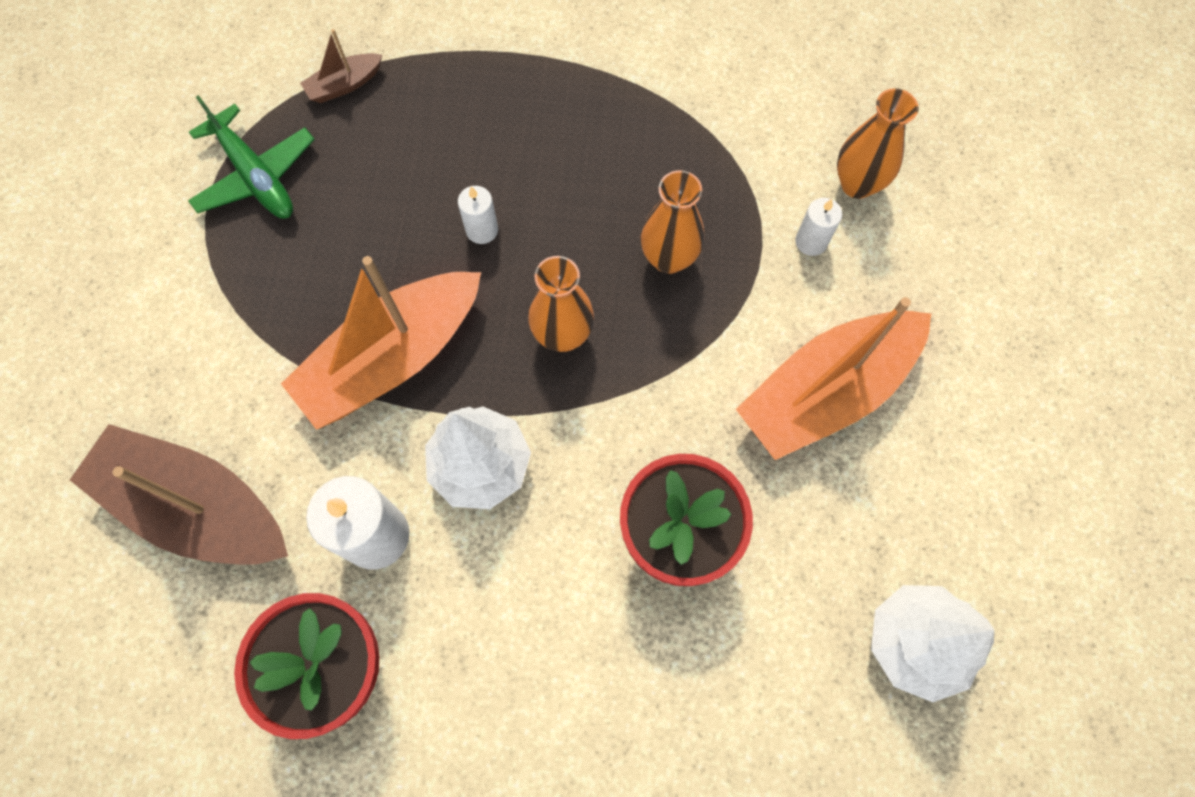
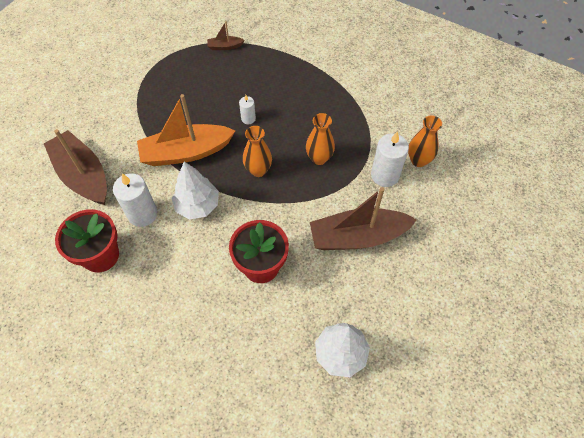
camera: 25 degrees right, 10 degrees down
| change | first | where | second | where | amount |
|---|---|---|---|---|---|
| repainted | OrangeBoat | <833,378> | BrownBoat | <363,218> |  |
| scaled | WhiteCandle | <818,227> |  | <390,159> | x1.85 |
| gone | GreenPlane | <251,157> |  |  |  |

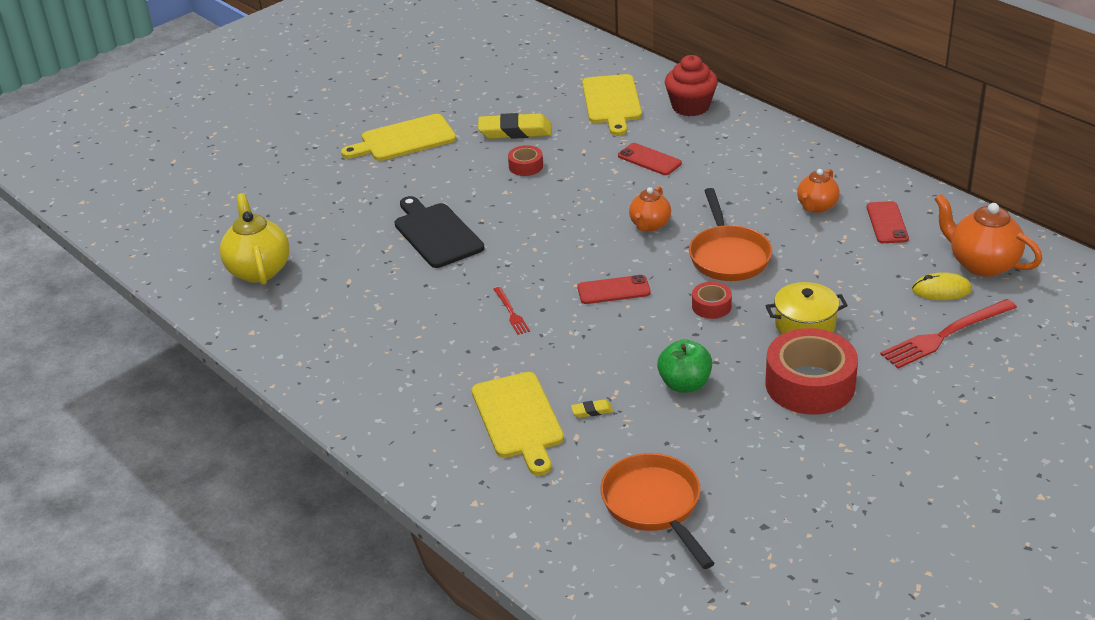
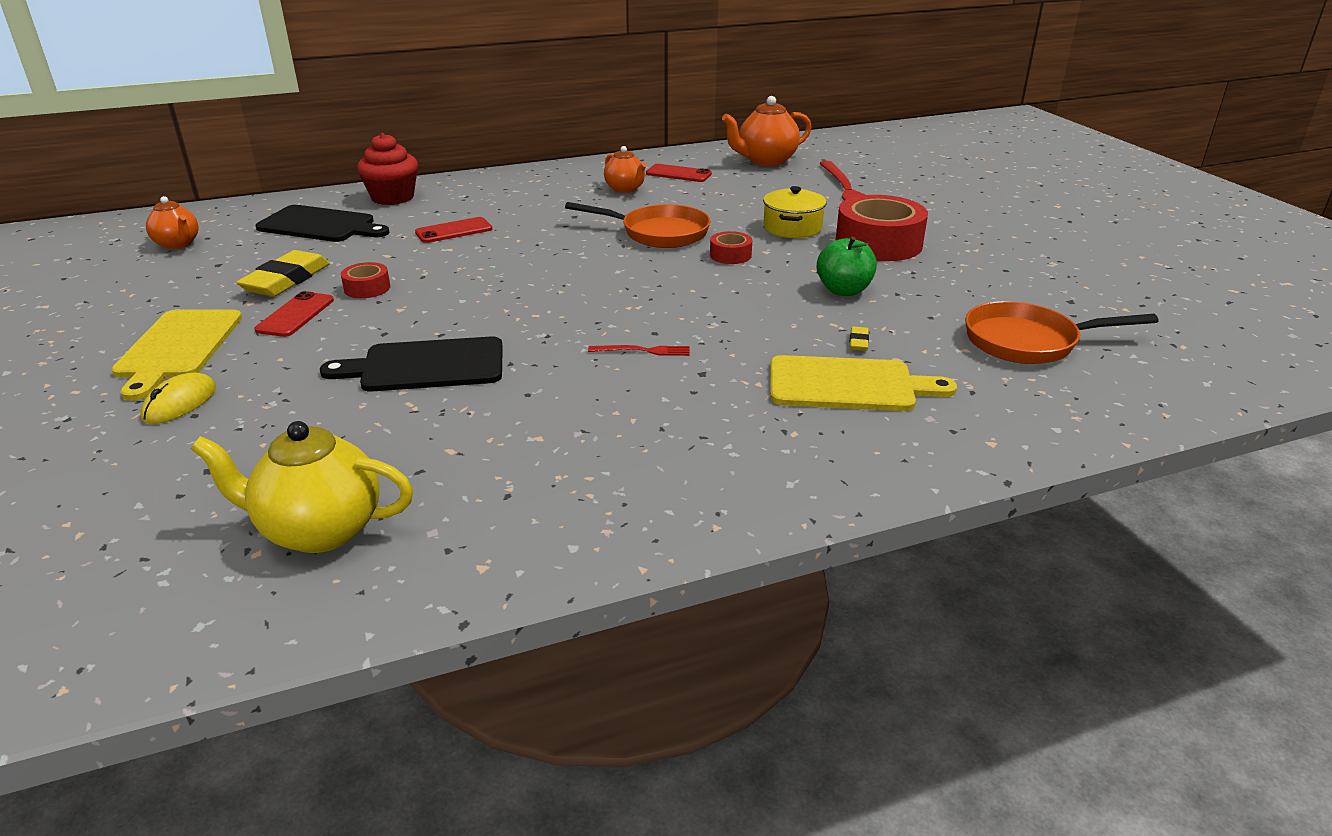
camera: 70 degrees left, 5 degrees down
| change | first | where | second | where | amount |
|---|---|---|---|---|---|
| shifted | YellowMouse | <942,286> |  | <178,398> |  |
| shifted | OrangeTeapot | <650,208> |  | <172,222> |  |
| shifted | RedPhone | <614,289> |  | <294,314> |  |
| repainted | YellowCuttingBoard | <612,105> | BlackCuttingBoard | <322,223> |  |

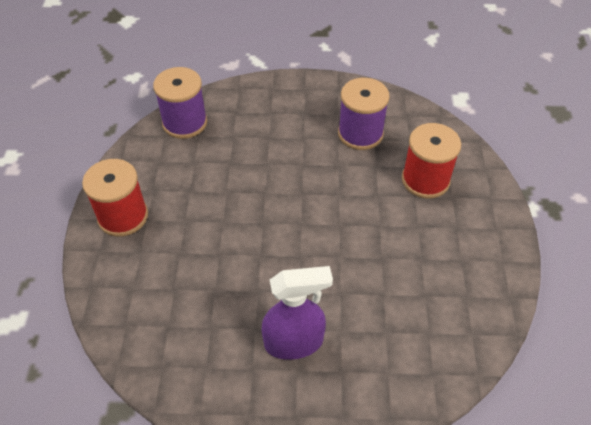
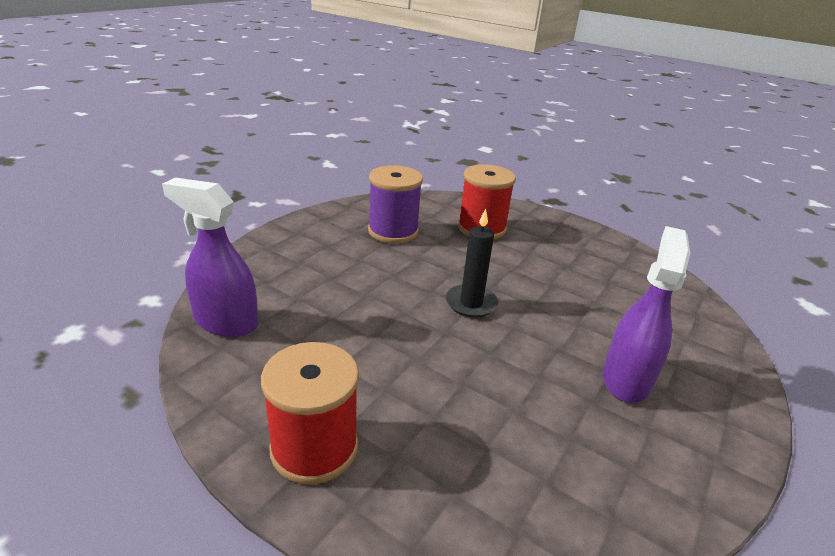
camera: 60 degrees left, 20 degrees down
| change | first | where | second | where | amount |
|---|---|---|---|---|---|
| swapped | PurpleSpool | <180,103> | PurpleSprayBottle | <210,257> |  |
| new |  |  | BlackCandle | <472,263> |  |

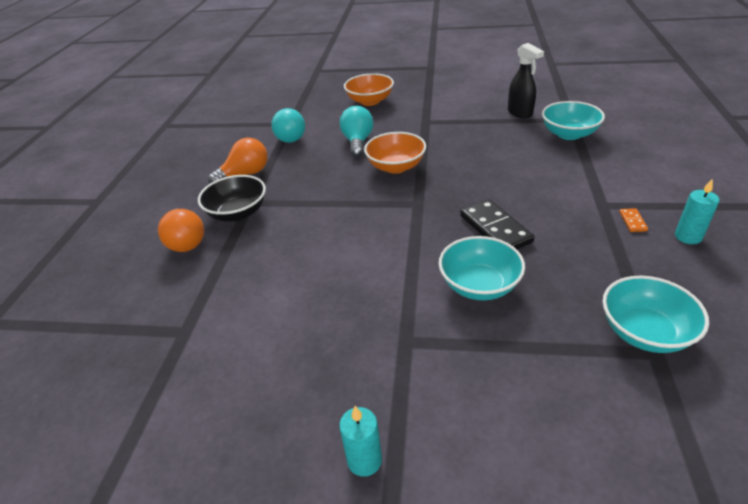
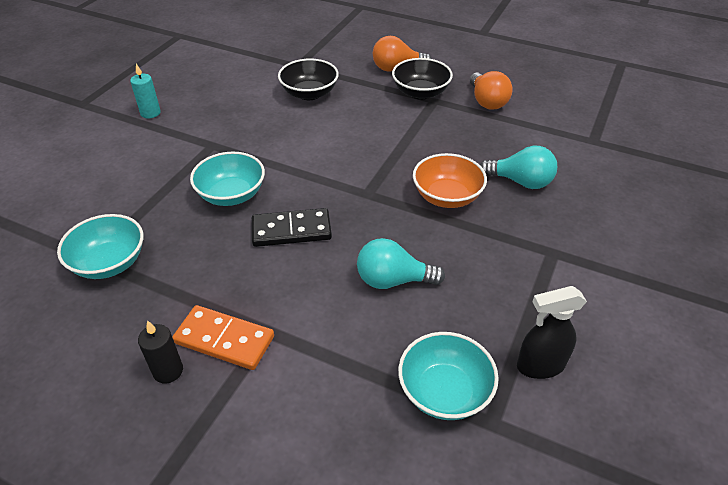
camera: 105 degrees right, 5 degrees up
| change | first | where | second | where | amount |
|---|---|---|---|---|---|
| repainted | TurquoiseCandle | <697,211> | BlackCandle | <160,352> |  |
| scaled | OrangeDomino | <633,220> |  | <223,337> | x2.23 |
| new |  |  | BlackBowl | <308,79> |  |
| shifted | TurquoiseLightBulb | <288,125> |  | <401,263> |  |
| gone | OrangeBowl | <369,89> |  |  |  |

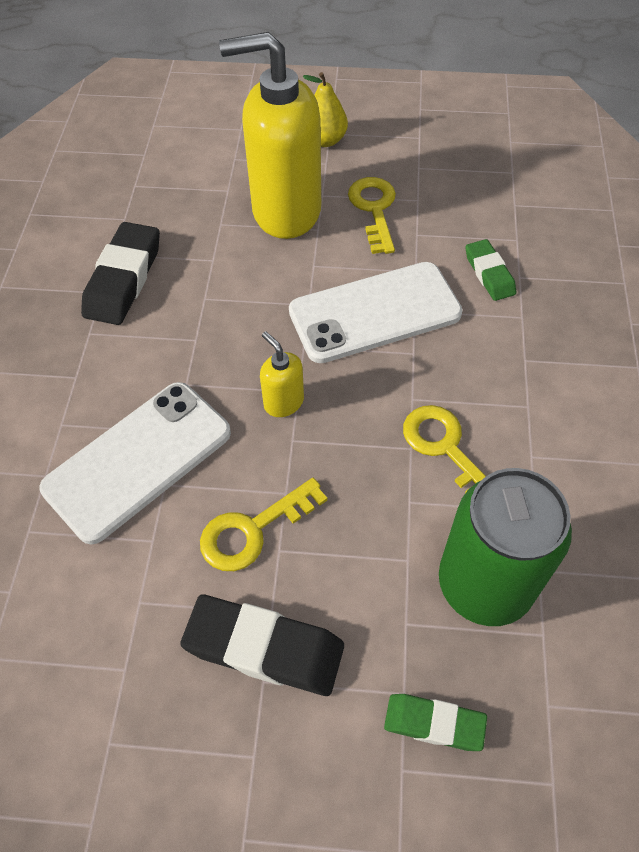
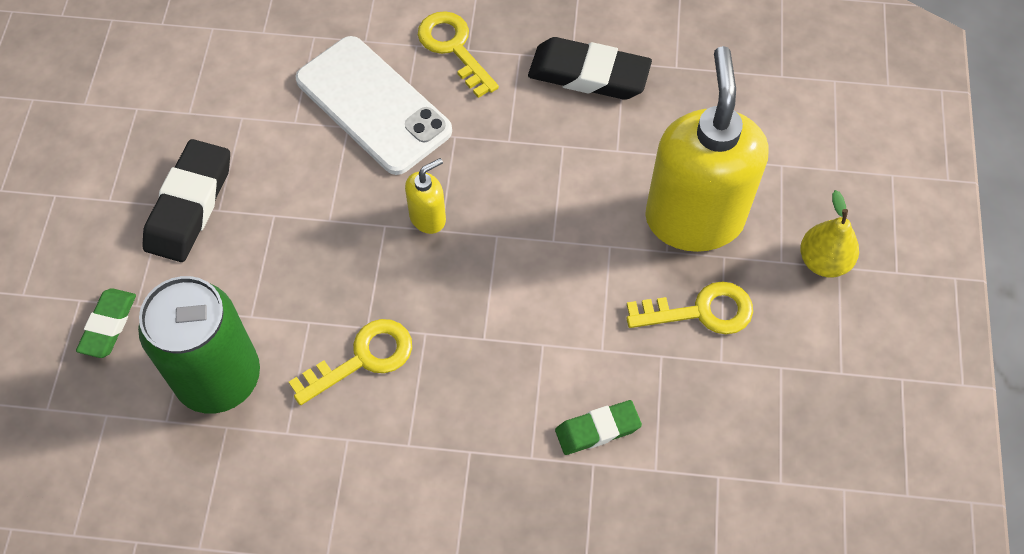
camera: 90 degrees right, 5 degrees up
| change | first | where | second | where | amount |
|---|---|---|---|---|---|
| shifted | YellowKey | <263,524> |  | <458,54> |  |
| gone | WhitePhone | <376,312> |  |  |  |

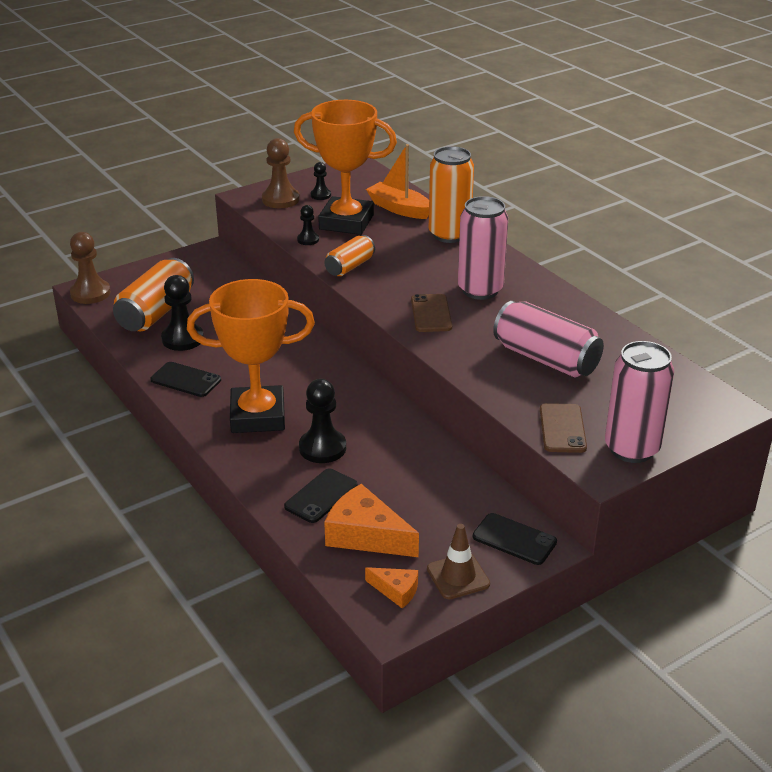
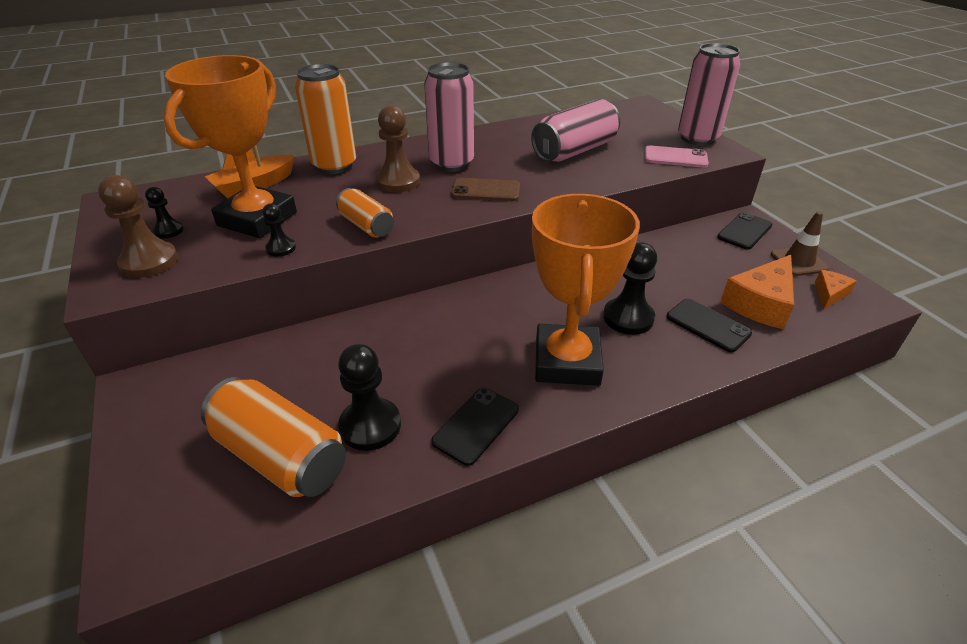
camera: 80 degrees left, 5 degrees up
| change | first | where | second | where | amount |
|---|---|---|---|---|---|
| shifted | BrownPawn | <90,268> |  | <398,148> |  |
| repainted | BrownPhone | <563,428> | PinkPhone | <677,156> |  |

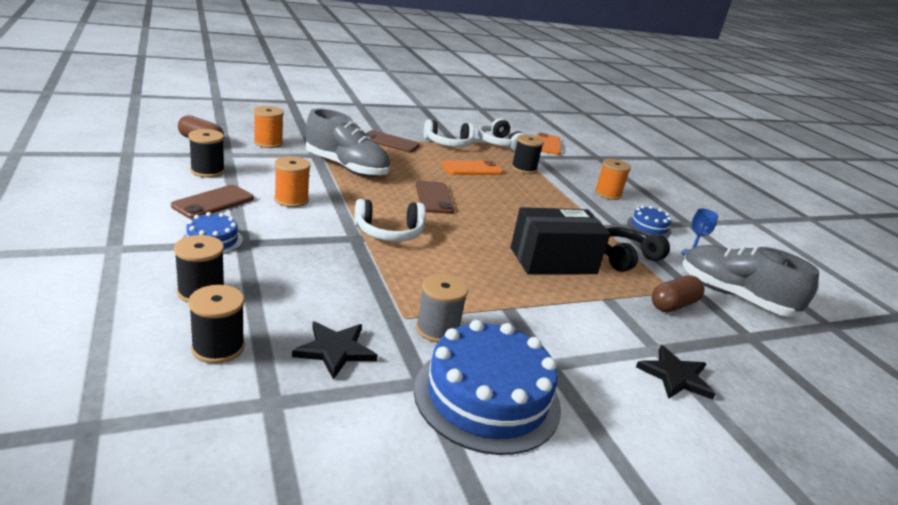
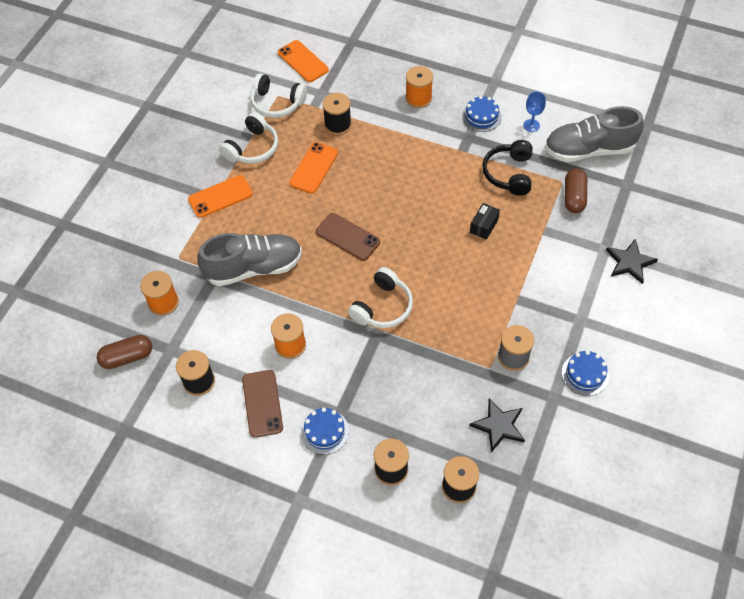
camera: 40 degrees left, 30 degrees up
| change | first | where | second | where | amount |
|---|---|---|---|---|---|
| repainted | BrownPhone | <392,141> | OrangePhone | <220,196> |  |
| scaled | BlackBox | <560,241> |  | <485,221> | x0.44 |
| scaled | BlueCake | <487,387> |  | <585,373> | x0.49 |

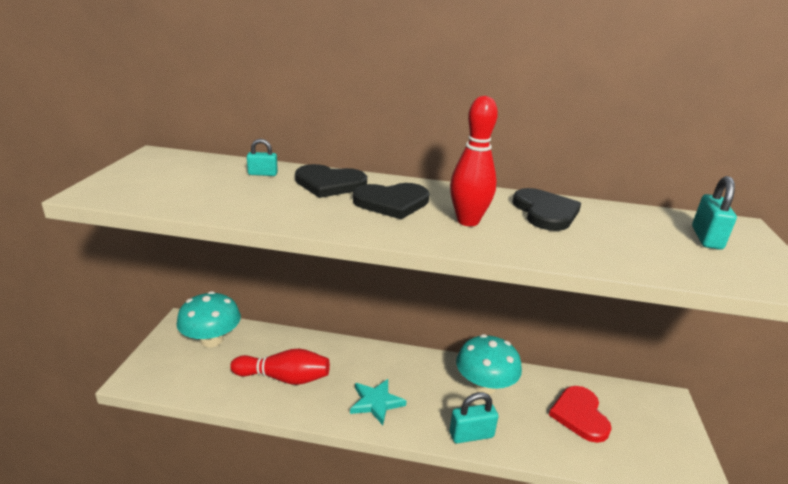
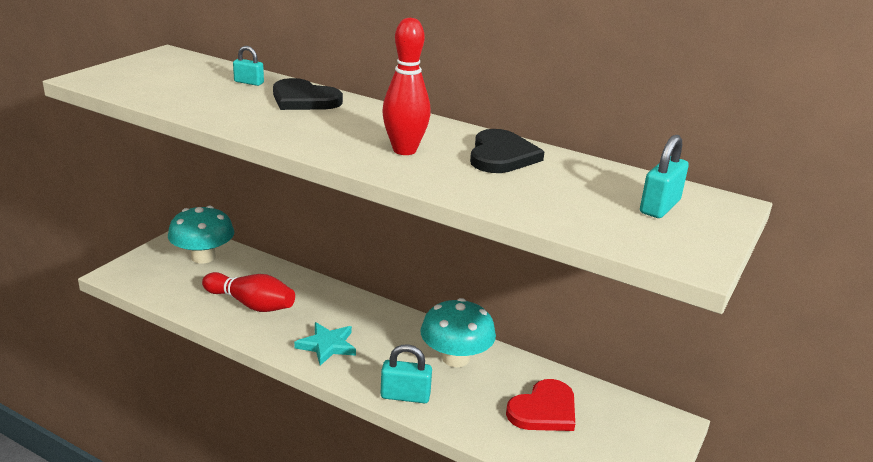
camera: 20 degrees right, 0 degrees up
| change | first | where | second | where | amount |
|---|---|---|---|---|---|
| rotated | RedHeart | <580,414> |  | <540,405> | 150 degrees counterclockwise |
| gone | BlackHeart | <391,201> |  |  |  |

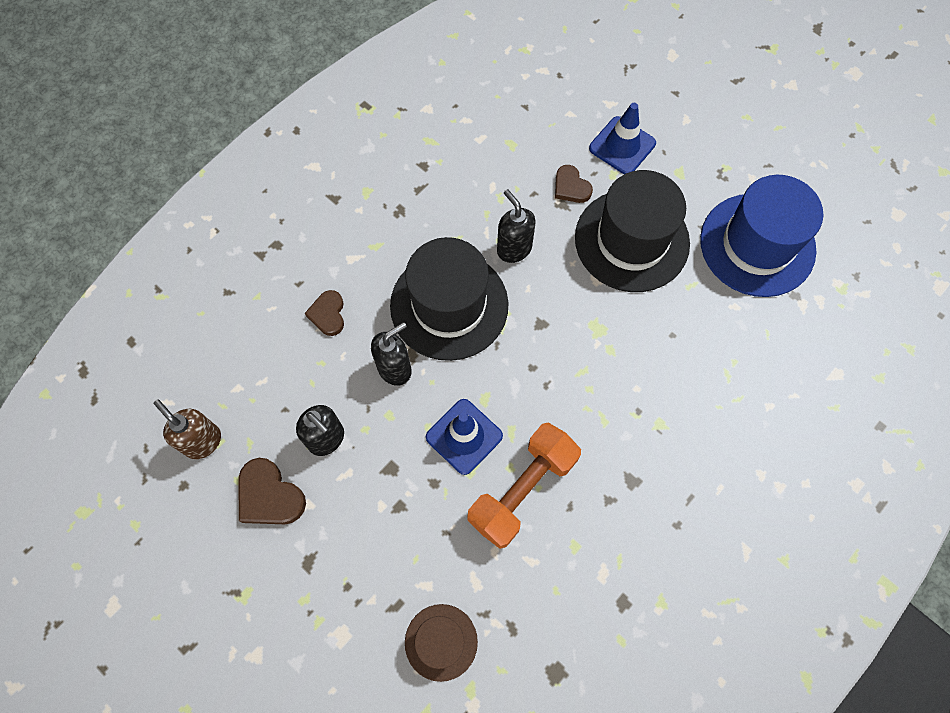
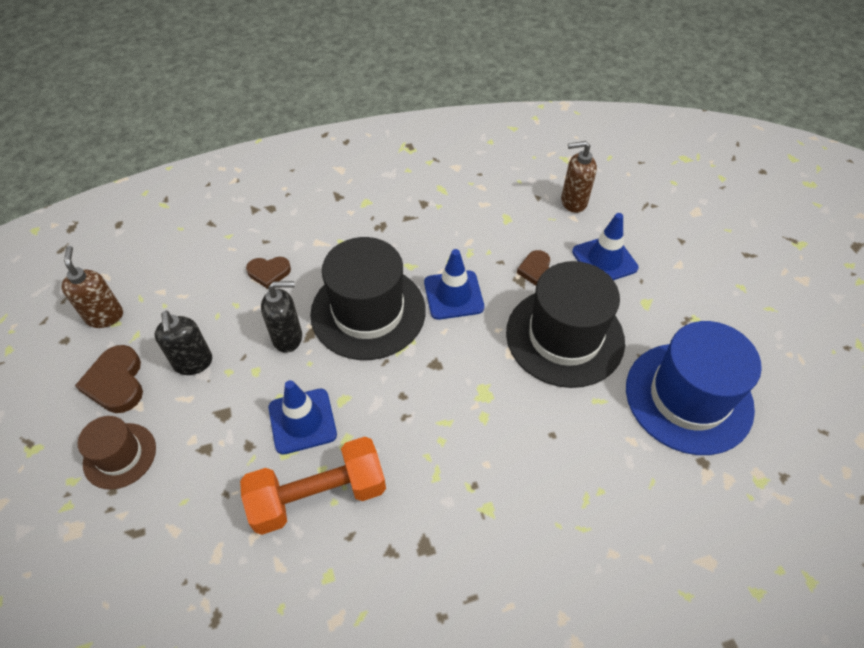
camera: 30 degrees right, 15 degrees down
| change | first | where | second | where | amount |
|---|---|---|---|---|---|
| shifted | BrownHat | <441,643> |  | <117,453> |  |
| rotated | BrownHeart | <324,313> |  | <268,273> | 120 degrees counterclockwise |
| swapped | BlackSoapDispenser | <516,226> | BlueTrafficCone | <454,284> |  |
| new |  |  | BrownSoapDispenser | <579,177> |  |

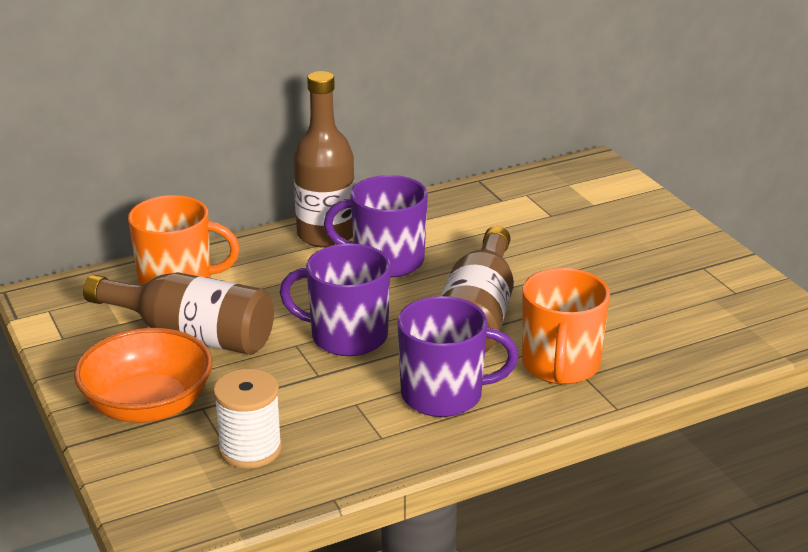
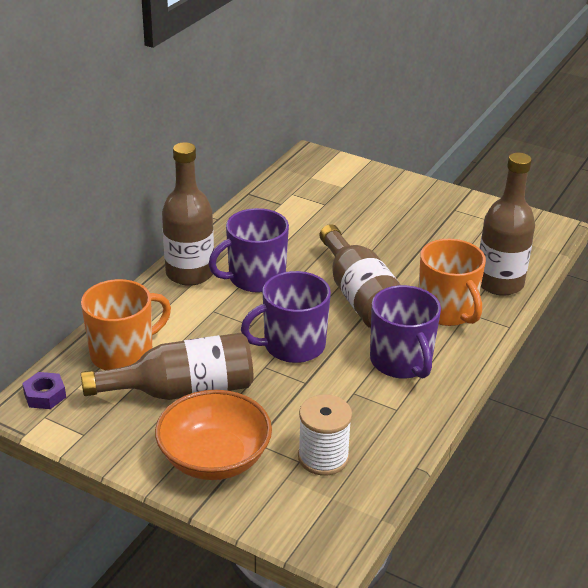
camera: 35 degrees left, 5 degrees up
| change | first | where | second | where | amount |
|---|---|---|---|---|---|
| new |  |  | PurpleNut | <44,390> |  |
| rotated | PurpleMug | <458,356> |  | <405,332> | 105 degrees clockwise |
| new |  |  | BrownBottle | <507,224> |  |

